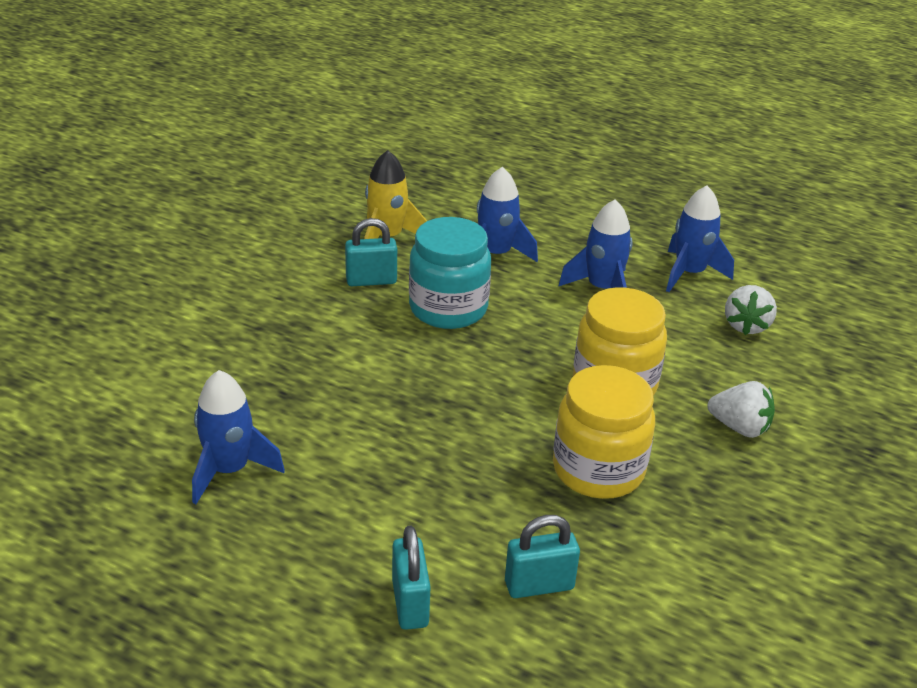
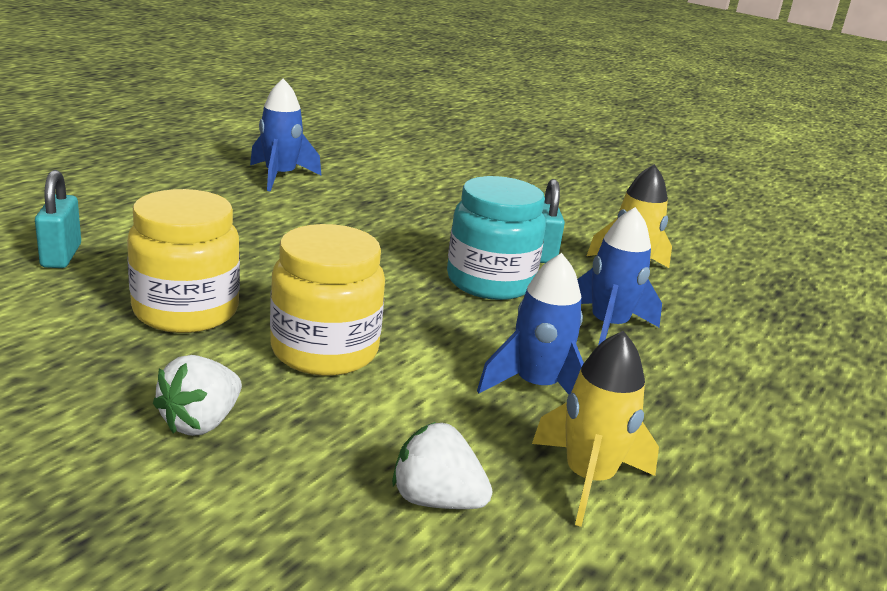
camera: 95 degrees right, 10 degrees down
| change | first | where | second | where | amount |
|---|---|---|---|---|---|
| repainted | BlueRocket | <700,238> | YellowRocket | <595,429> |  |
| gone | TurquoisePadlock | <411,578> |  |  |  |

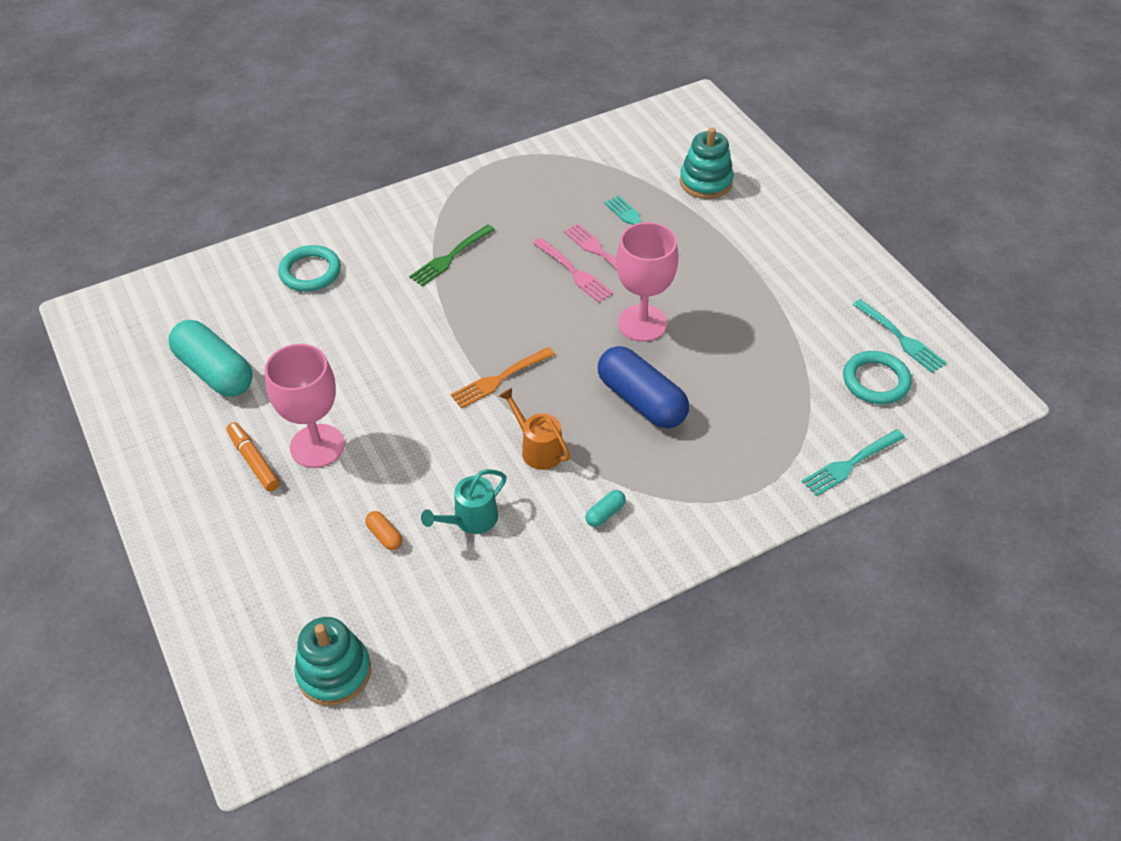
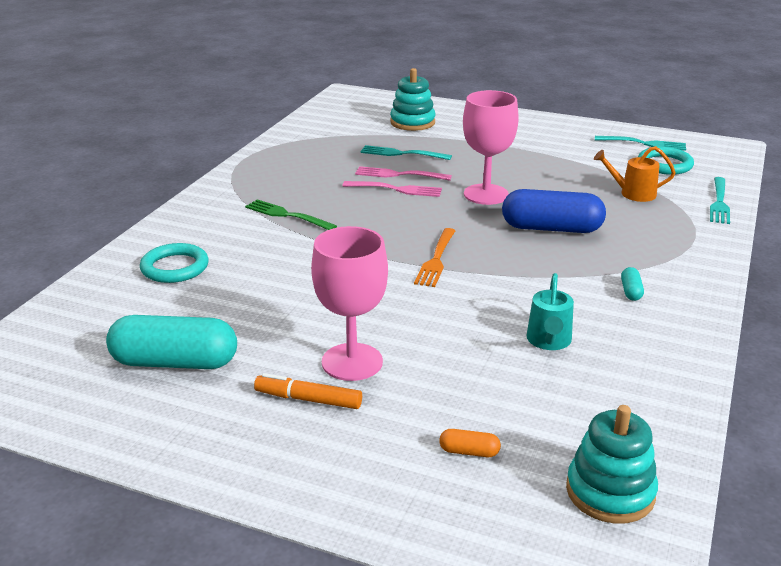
camera: 40 degrees left, 20 degrees down
| change | first | where | second | where | amount |
|---|---|---|---|---|---|
| rotated | GreenFork | <452,255> |  | <291,214> | 120 degrees clockwise |
| shifted | OrangeCapsule | <383,530> |  | <470,443> |  |
| shifted | OrangeWateringCan | <534,429> |  | <635,174> |  |

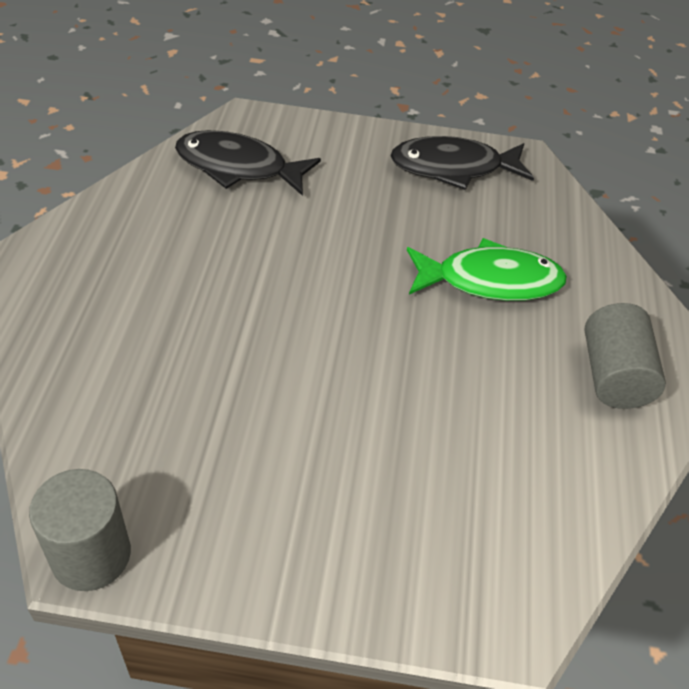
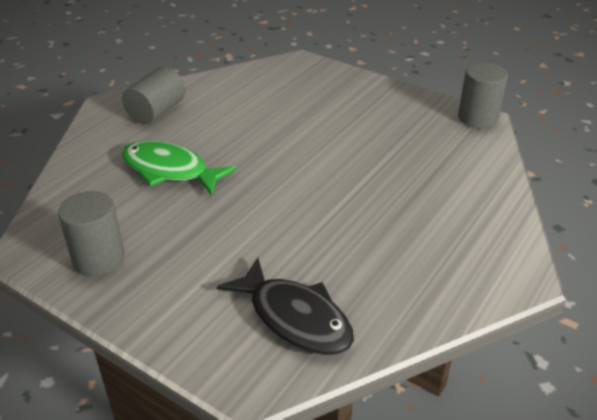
camera: 150 degrees left, 10 degrees down
| change | first | where | second | where | amount |
|---|---|---|---|---|---|
| swapped | BlackFish | <462,163> | GreyCylinder | <91,233> |  |

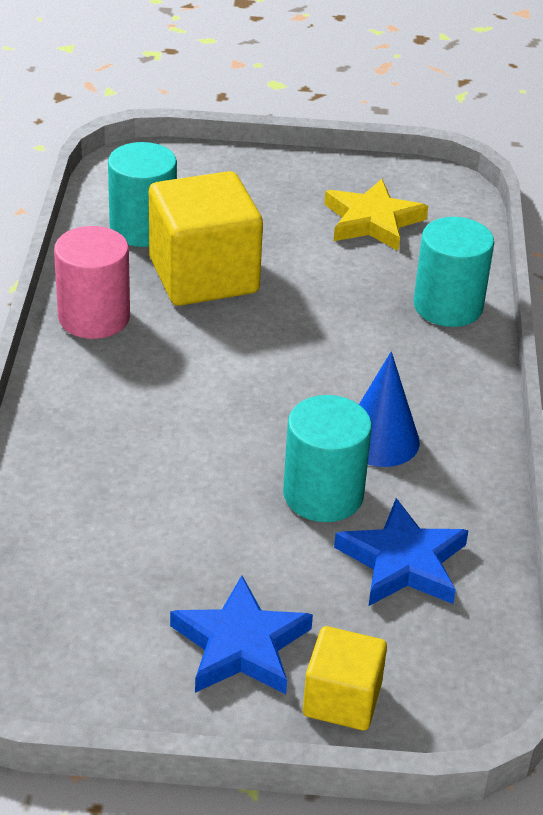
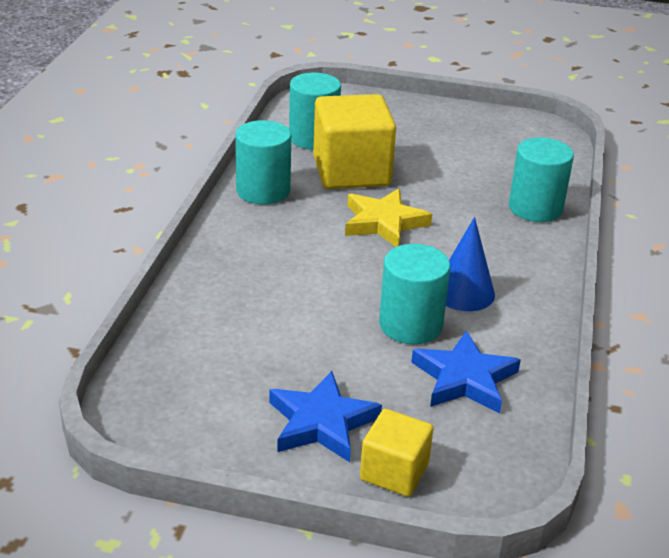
camera: 10 degrees right, 5 degrees down
| change | first | where | second | where | amount |
|---|---|---|---|---|---|
| repainted | PinkCylinder | <92,282> | TurquoiseCylinder | <263,162> |  |
| shifted | YellowStar | <376,215> |  | <388,217> |  |

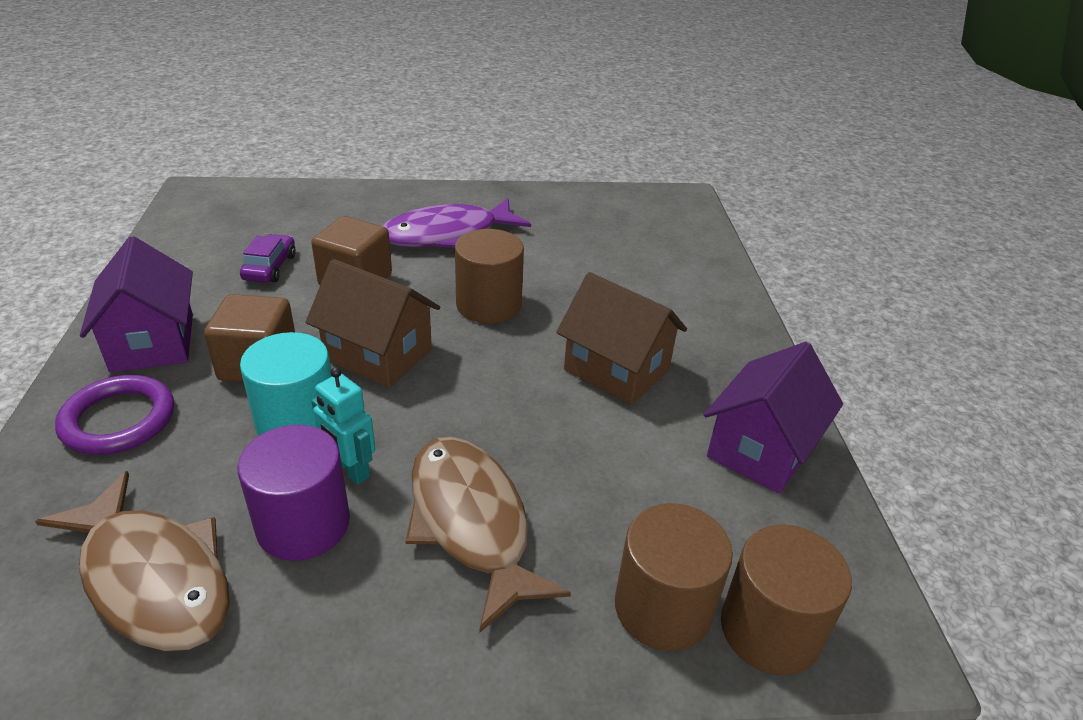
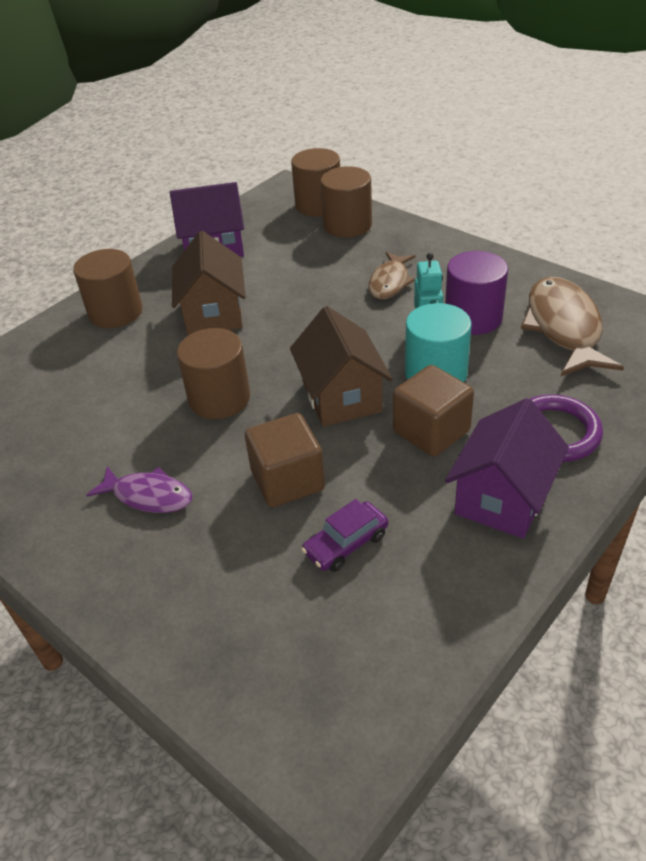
camera: 130 degrees left, 5 degrees up
| change | first | where | second | where | amount |
|---|---|---|---|---|---|
| new |  |  | BrownCylinder | <108,288> |  |
| scaled | PurpleFish | <457,223> |  | <139,489> | x0.60 |
| scaled | BrownFish | <488,534> |  | <392,275> | x0.60 |

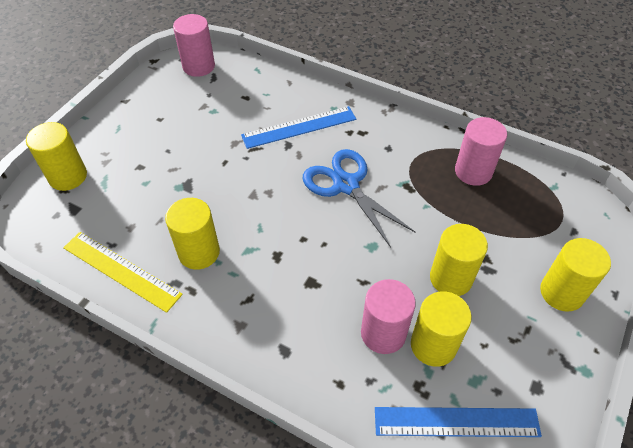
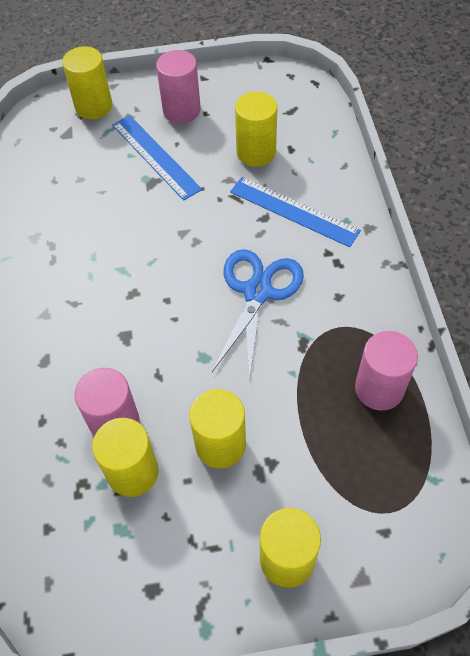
camera: 55 degrees right, 5 degrees up
| change | first | where | second | where | amount |
|---|---|---|---|---|---|
| shifted | BlueRuler | <458,422> |  | <157,158> |  |
| shifted | PinkCylinder | <194,45> |  | <178,86> |  |
| shifted | YellowCylinder | <192,234> |  | <256,129> |  |
| gone | YellowRuler | <123,272> |  |  |  |

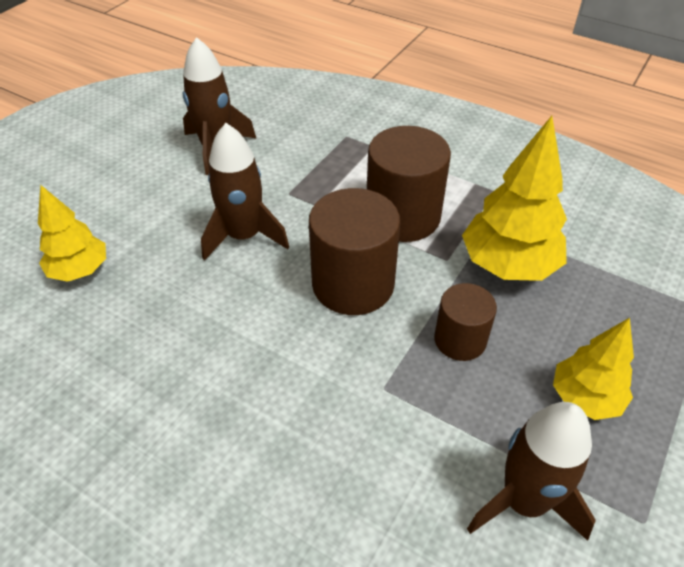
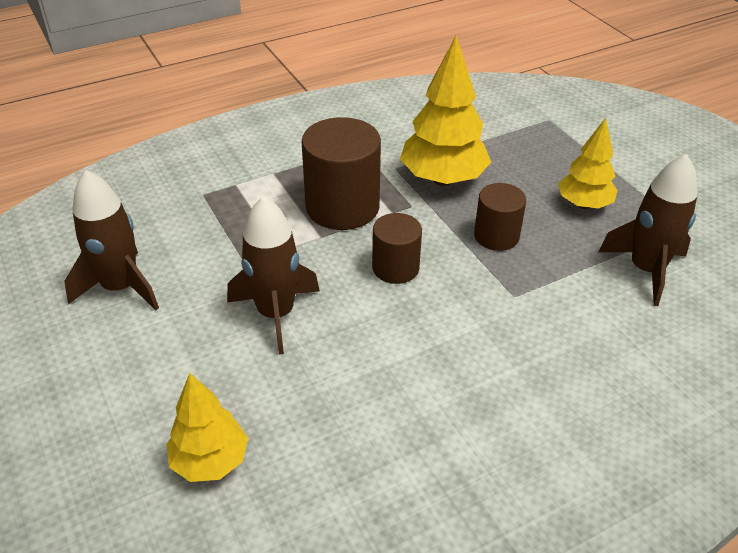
camera: 60 degrees left, 5 degrees down
| change | first | where | second | where | amount |
|---|---|---|---|---|---|
| scaled | BrownCylinder | <354,251> |  | <397,248> | x0.59 |

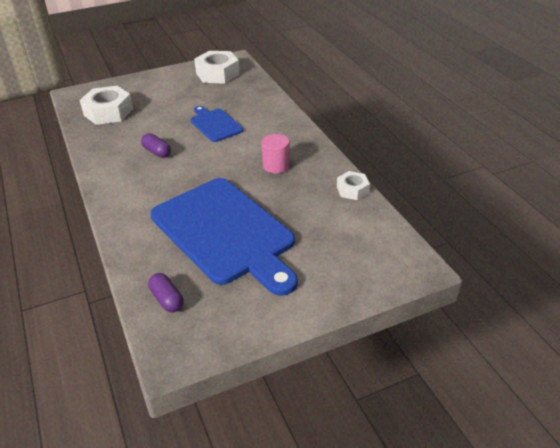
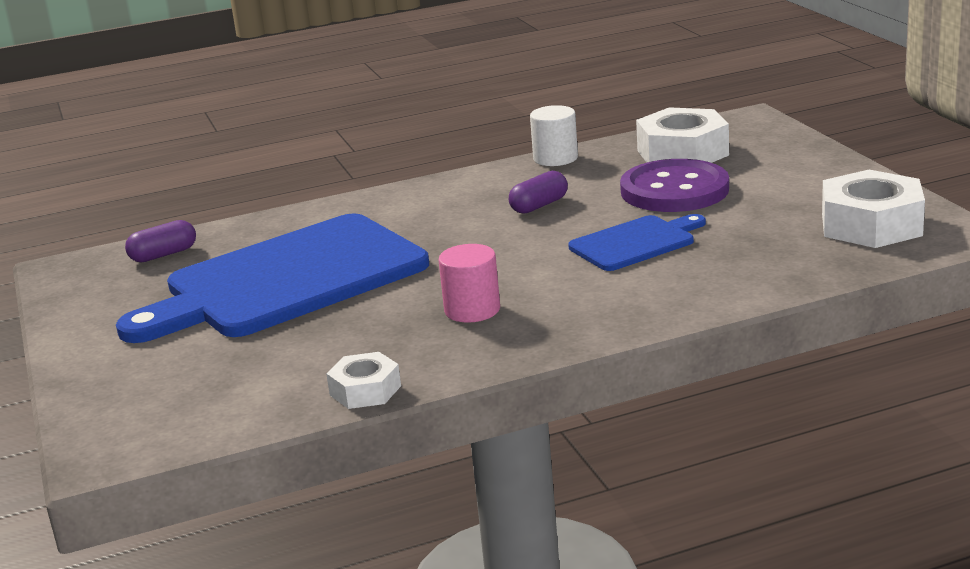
camera: 95 degrees right, 15 degrees down
| change | first | where | second | where | amount |
|---|---|---|---|---|---|
| new |  |  | WhiteCylinder | <554,135> |  |
| new |  |  | PurpleButton | <674,185> |  |

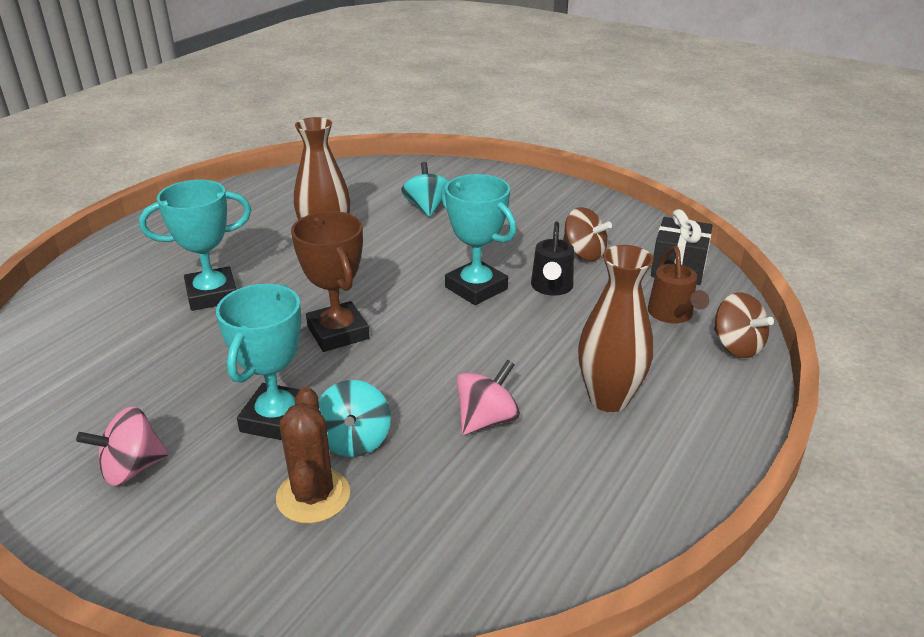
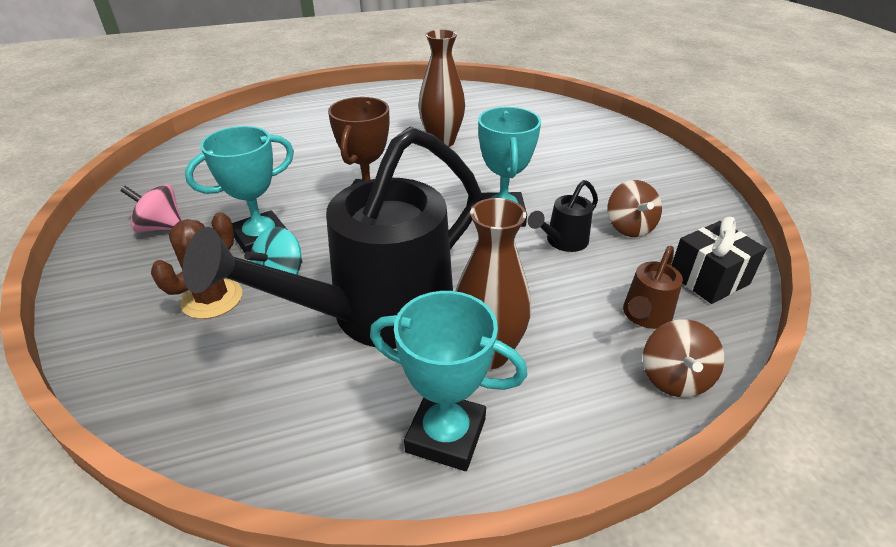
camera: 40 degrees right, 5 degrees up
| change | first | where | second | where | amount |
|---|---|---|---|---|---|
| swapped | PinkSpinningTop | <488,397> | BlackWateringCan | <332,237> |  |
| shifted | TurquoiseTrophy | <195,245> |  | <448,381> |  |
| gone | TurquoiseSpinningTop | <425,189> |  |  |  |

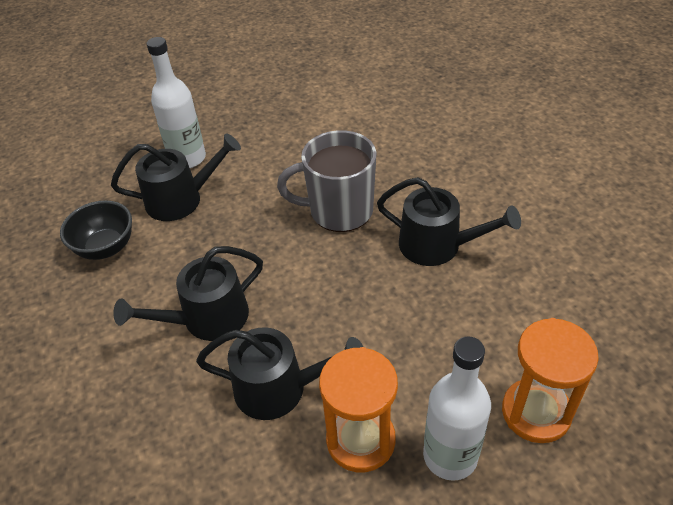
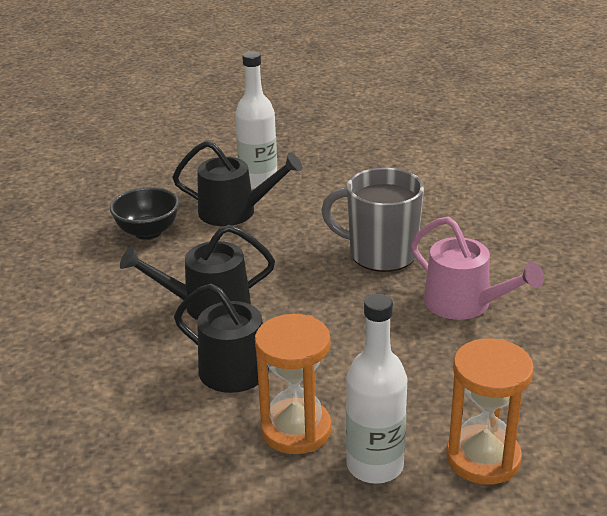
camera: 20 degrees right, 15 degrees down
| change | first | where | second | where | amount |
|---|---|---|---|---|---|
| repainted | BlackWateringCan | <449,221> | PinkWateringCan | <477,268> |  |

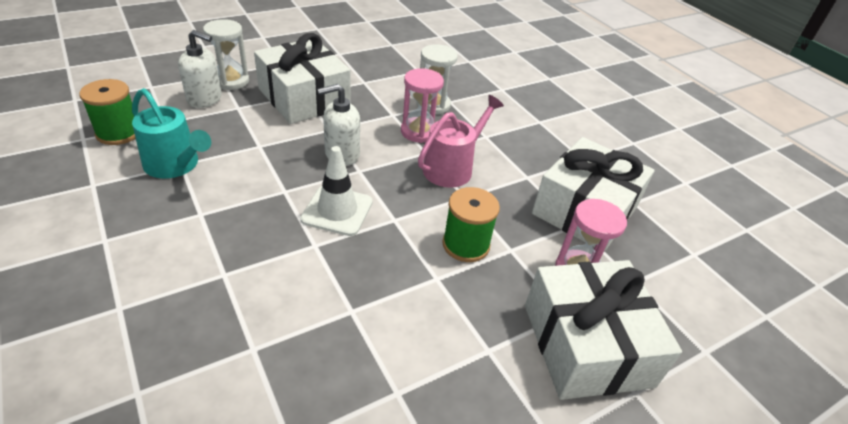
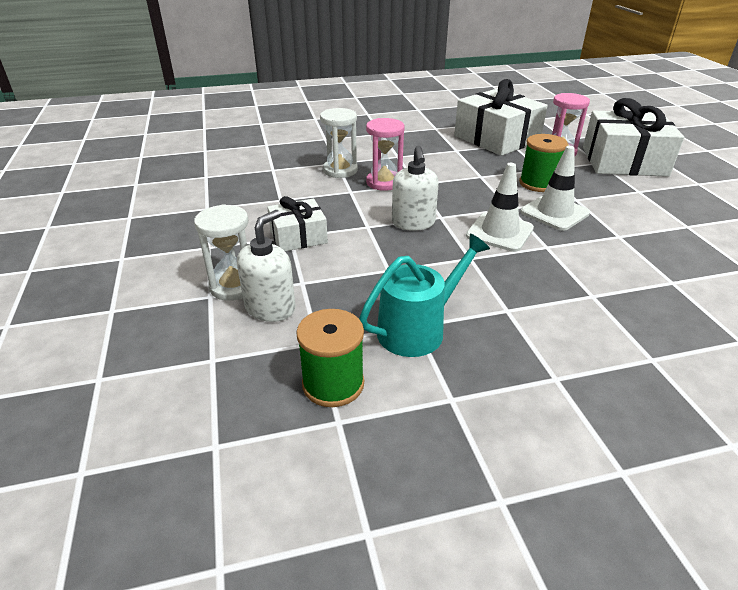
camera: 70 degrees left, 5 degrees down
| change | first | where | second | where | amount |
|---|---|---|---|---|---|
| scaled | WhiteGift | <302,78> |  | <297,223> | x0.56 |
| new |  |  | WhiteTrafficCone | <555,188> |  |
| gone | PinkWateringCan | <461,141> |  |  |  |

